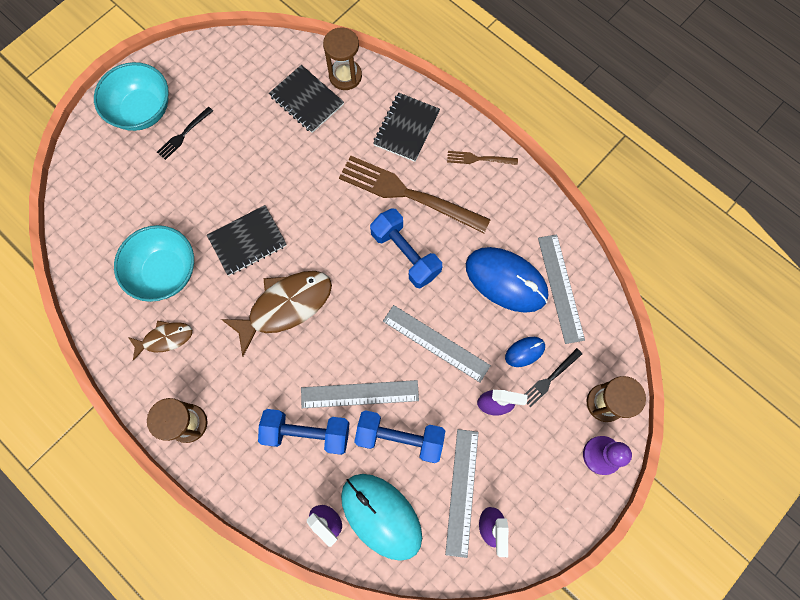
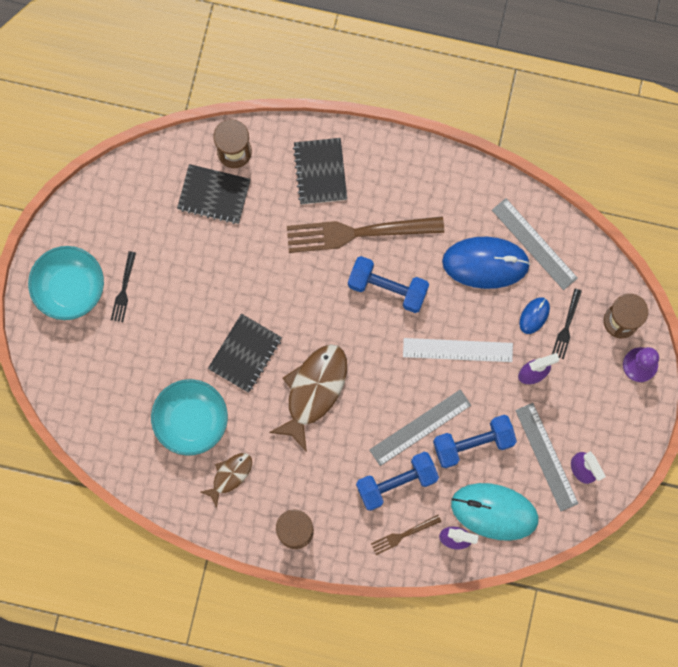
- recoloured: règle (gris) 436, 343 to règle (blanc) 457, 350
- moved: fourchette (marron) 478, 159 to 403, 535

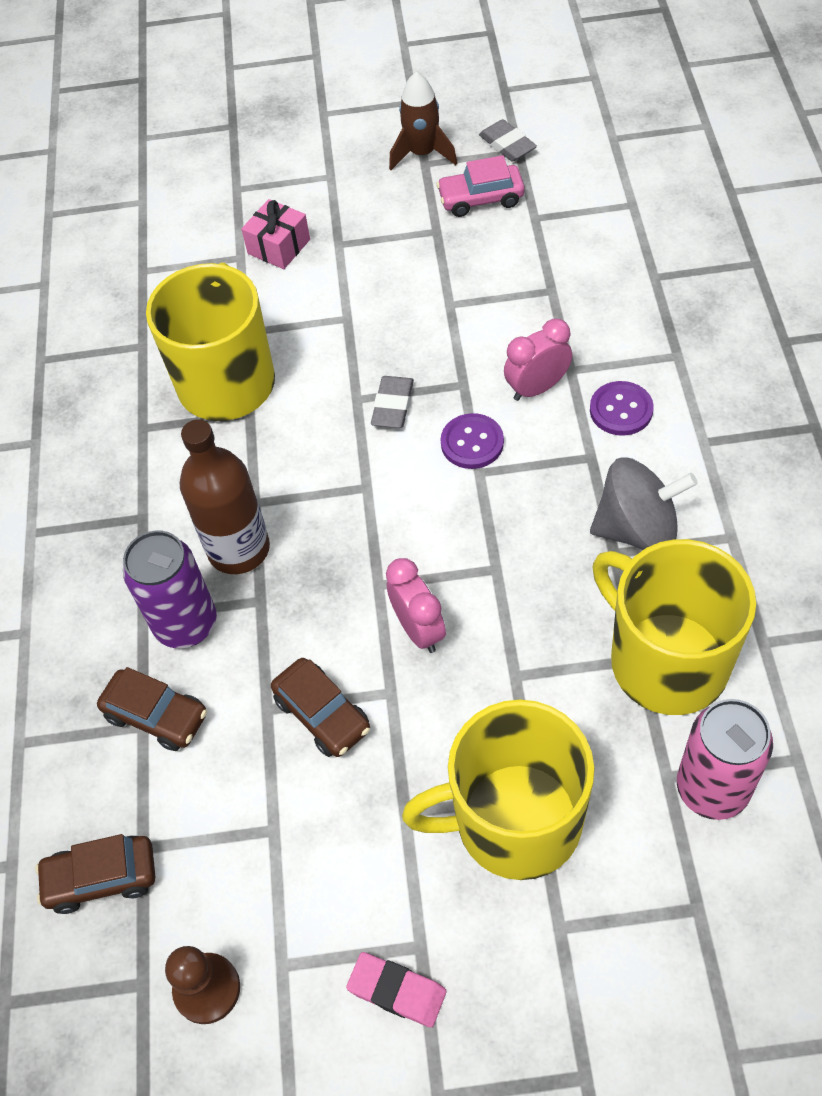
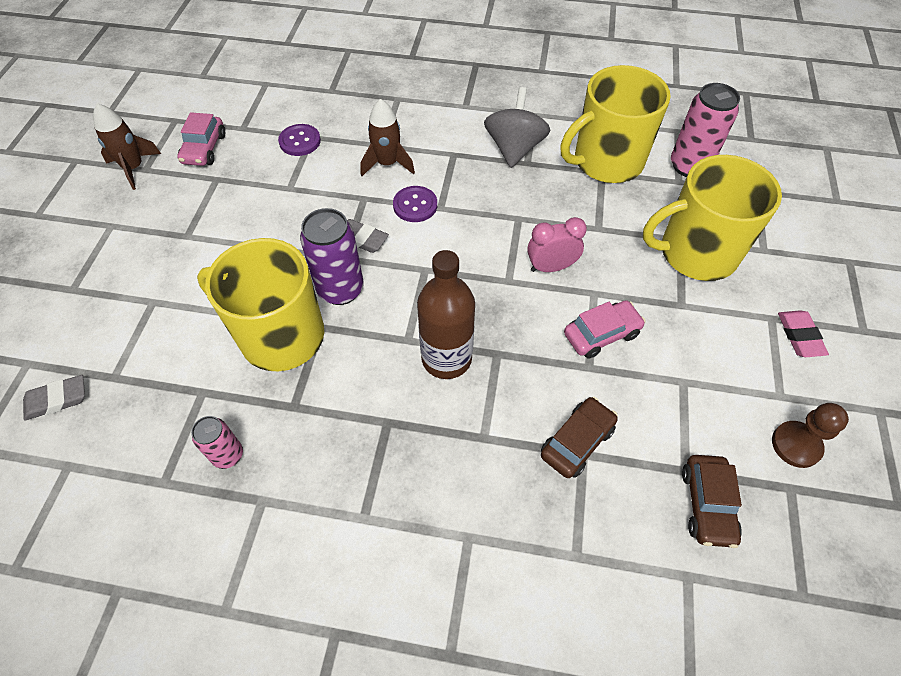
- moved: canette (violet) 186, 624 to 340, 289
- removed: cadeau (rose) 279, 246
- recoloured: voiture (marron) 322, 714 to voiture (rose) 601, 334
- turned: gomme (rose) 397, 991 = 799, 336 45 degrees counterclockwise
- turned: tasse (jaune) 515, 821 = 696, 253 75 degrees clockwise
- moved: gomme (gris) 507, 145 to 57, 400
- replaced: réveil (rose) 537, 388 to fusée (marron) 387, 163
- moved: bouton (violet) 621, 410 to 300, 141
- added: canette (rose) 228, 455

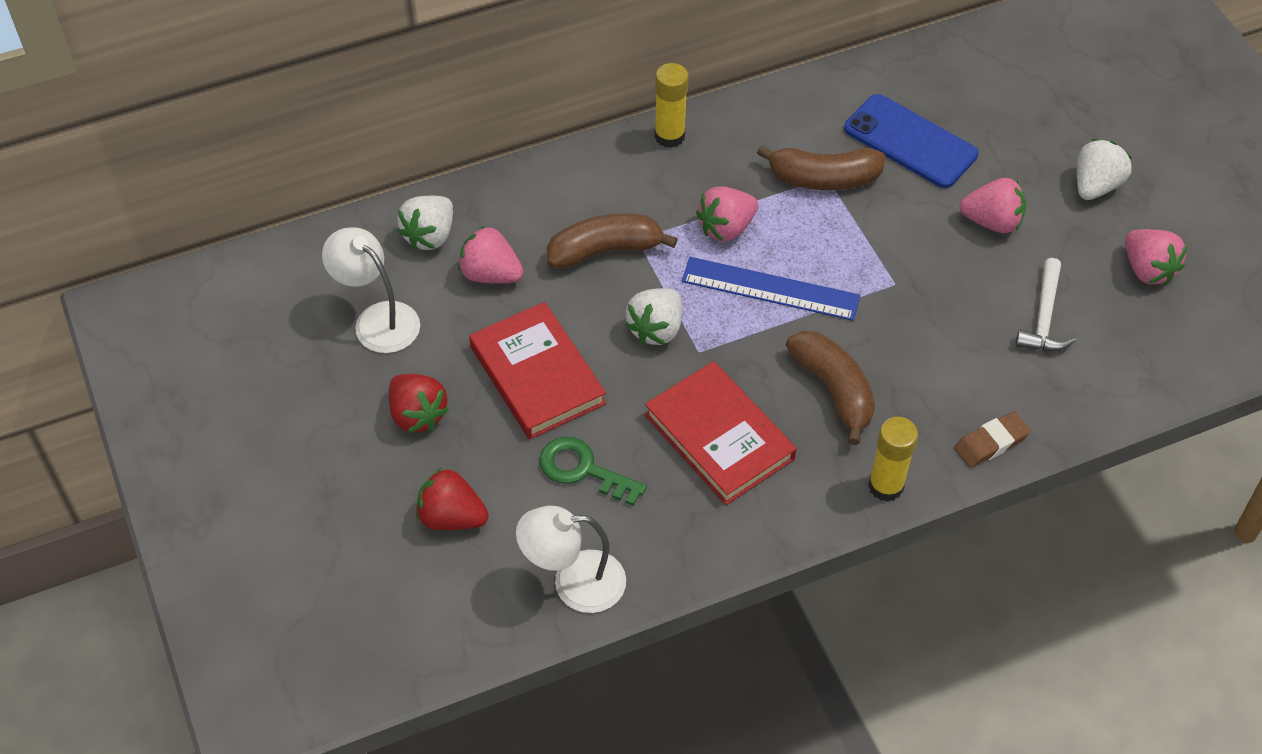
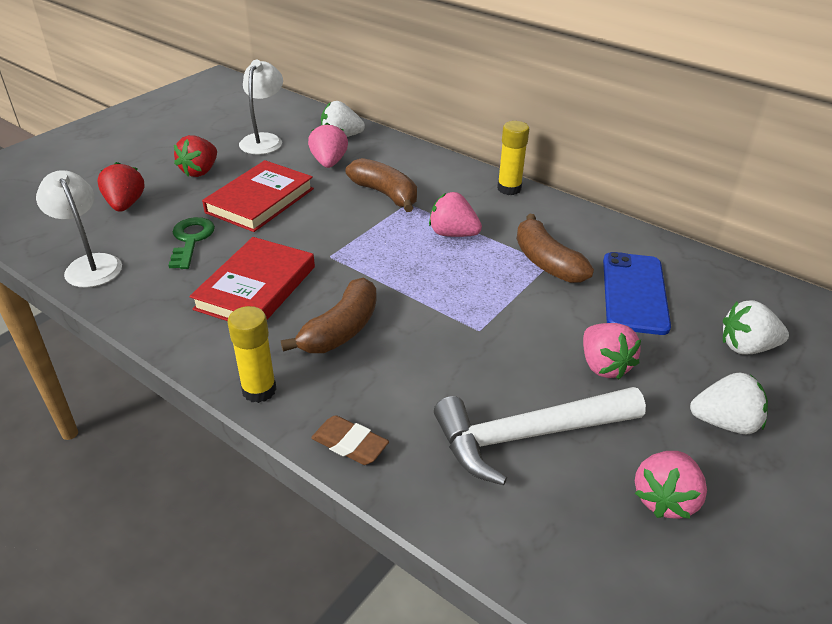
- moved: fraise (blanc) 656, 329 to 746, 347
- removed: règle (bleu) 770, 289
- resized: marteau (blanc) 1044, 317 = 528, 435 x1.71

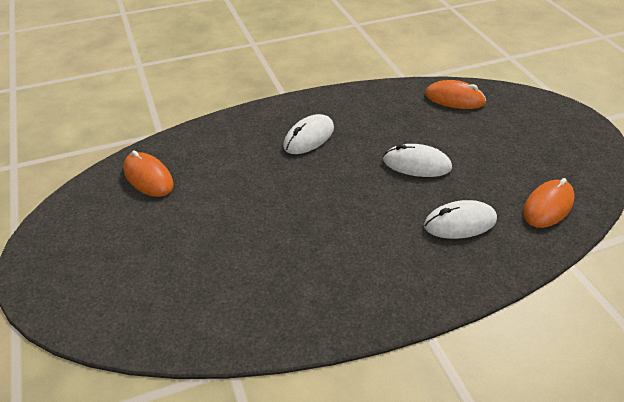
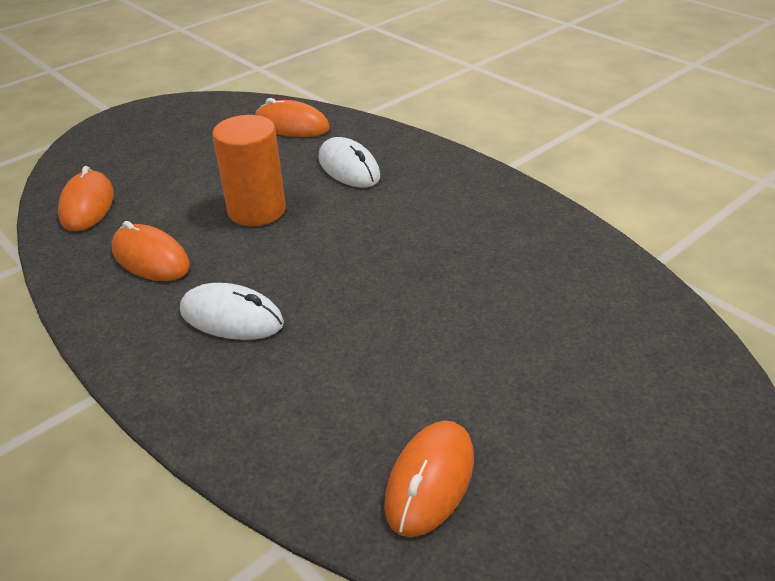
- replaced: souris (blanc) 416, 164 to cylindre (orange) 257, 210
- added: souris (orange) 151, 258

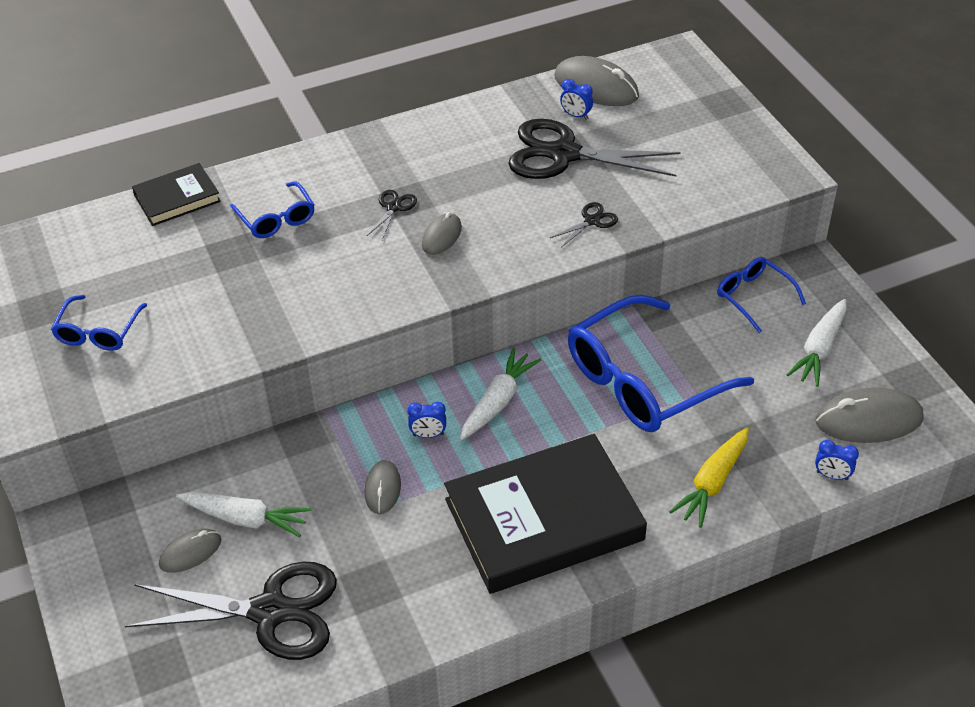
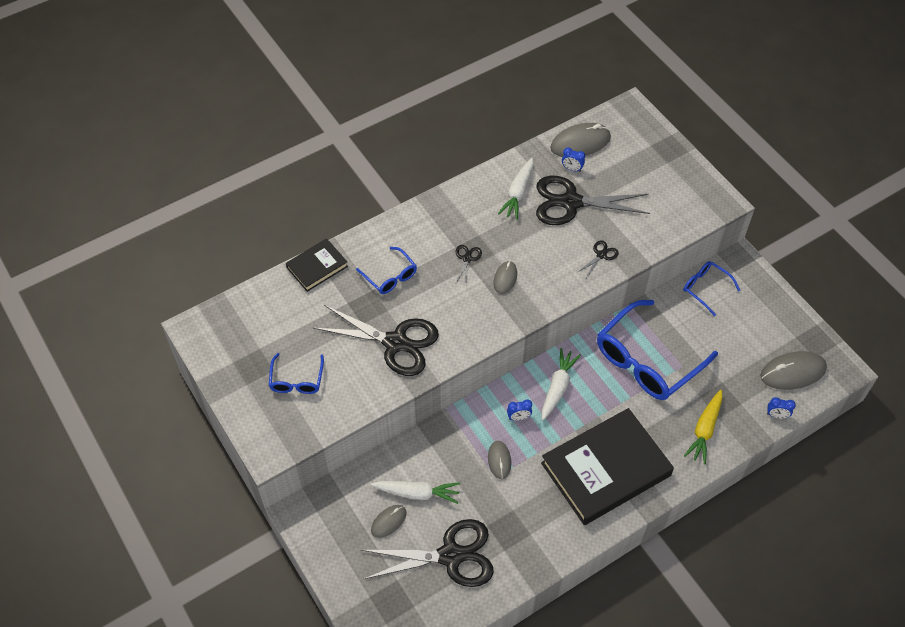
- turned: souris (gris) 596, 87 = 580, 143 45 degrees counterclockwise
- moved: carotte (blanc) 819, 349 to 518, 193
- added: ciseaux (noir) 395, 343

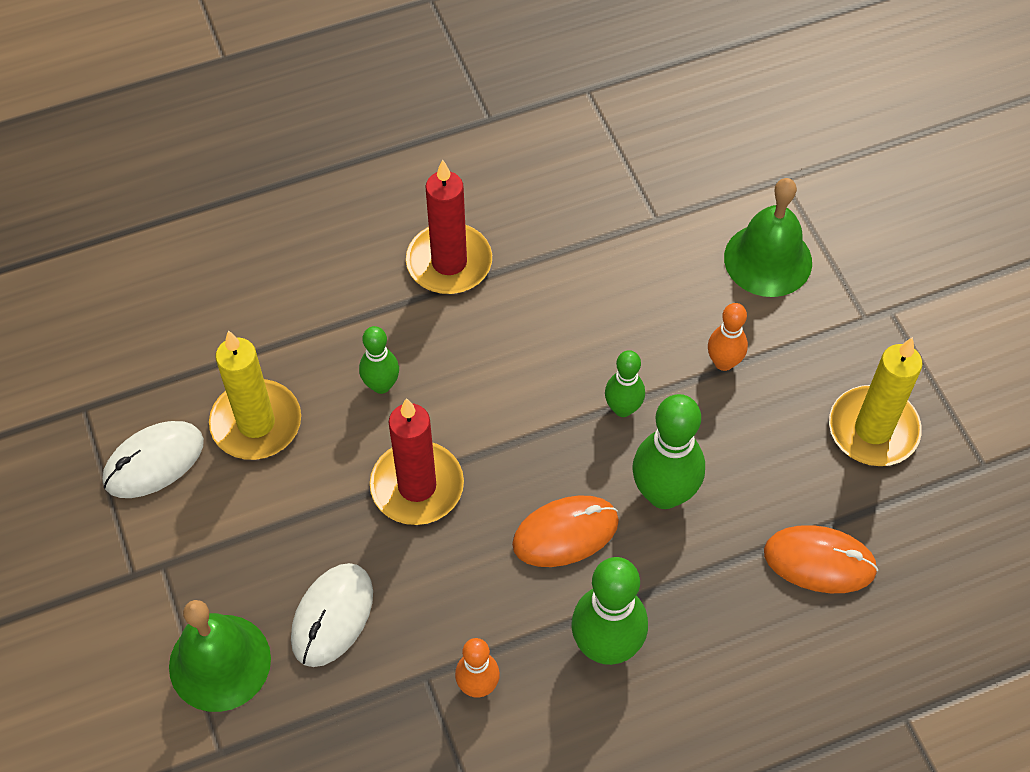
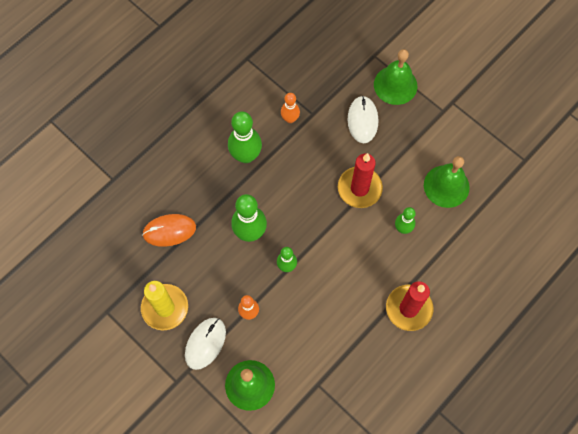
- moved: souris (blanc) 154, 461 to 205, 343
- replaced: bougie (jaune) 256, 423 to cloche (vert) 446, 186
- removed: souris (orange) 565, 533

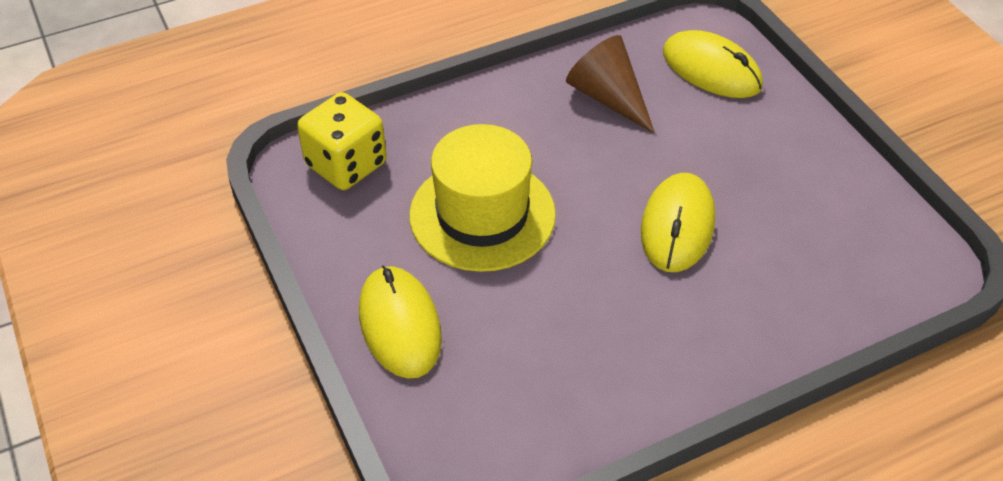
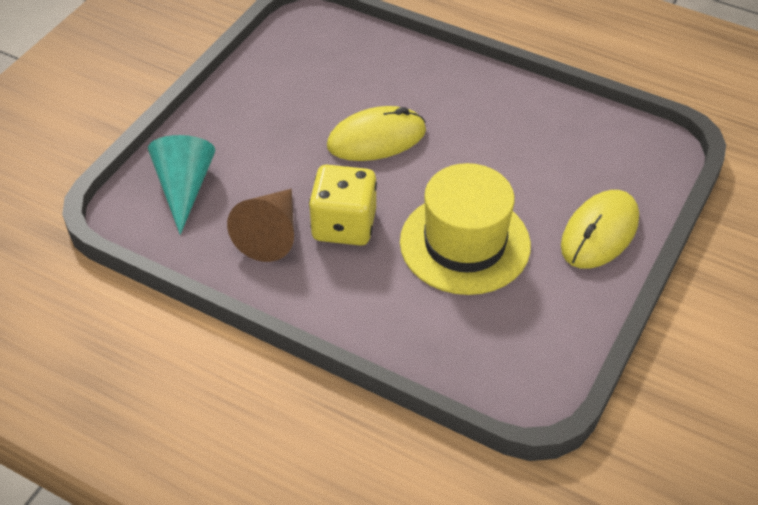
- moved: dé (jaune) 346, 164 to 344, 225
- replaced: souris (jaune) 711, 69 to cône (turquoise) 184, 188

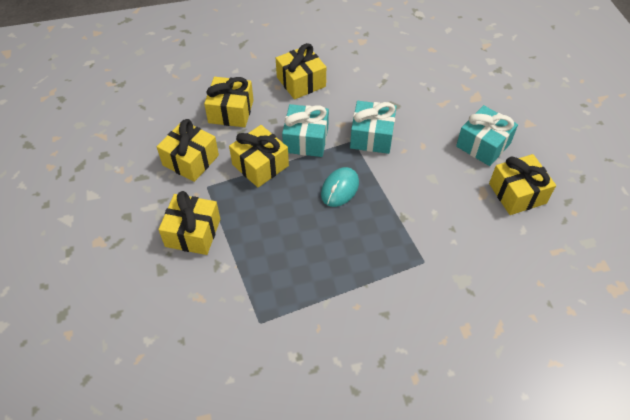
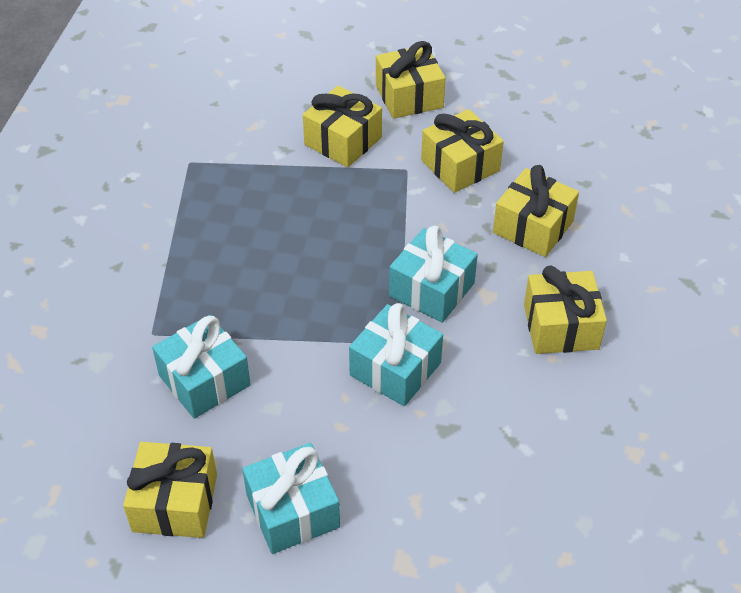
- moved: cadeau (jaune) 260, 165 to 409, 96
- removed: souris (turquoise) 340, 188
- added: cadeau (turquoise) 204, 380

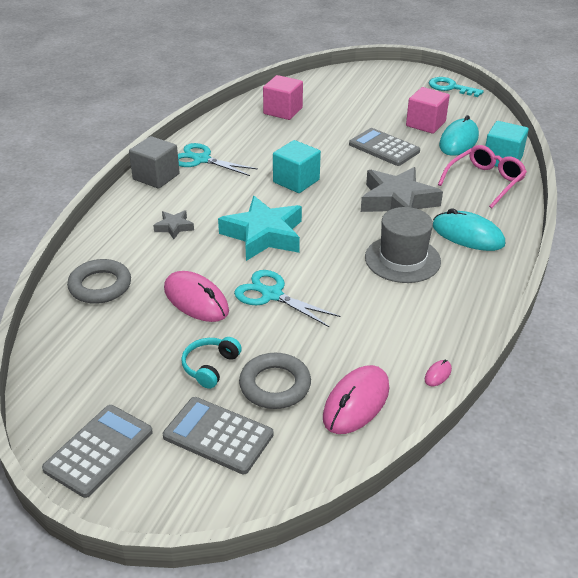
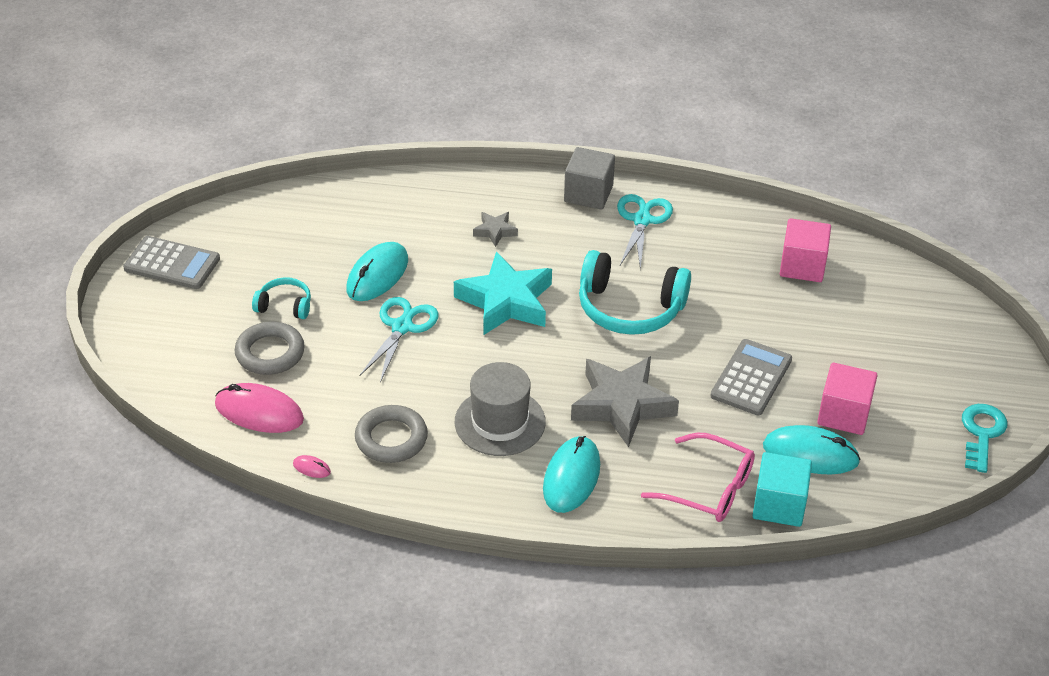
- moved: anneau (gris) 100, 286 to 391, 438
- removed: calculatrice (gris) 218, 435
- recoloured: souris (rose) 196, 300 to souris (turquoise) 377, 275
- replaced: cube (turquoise) 296, 181 to casque audio (turquoise) 629, 308

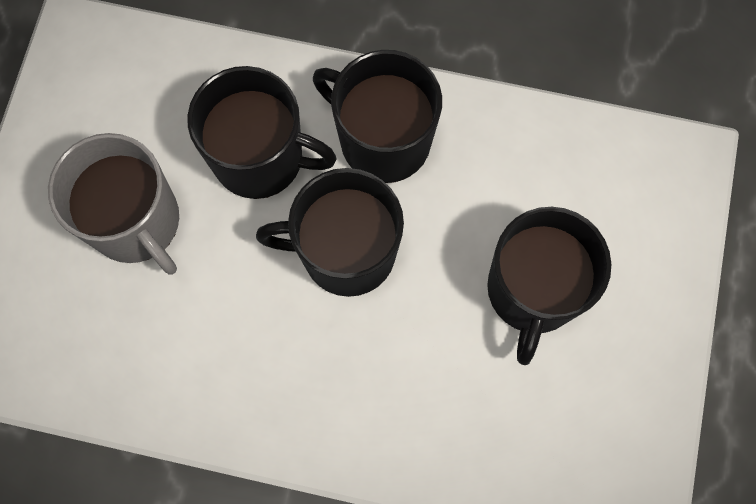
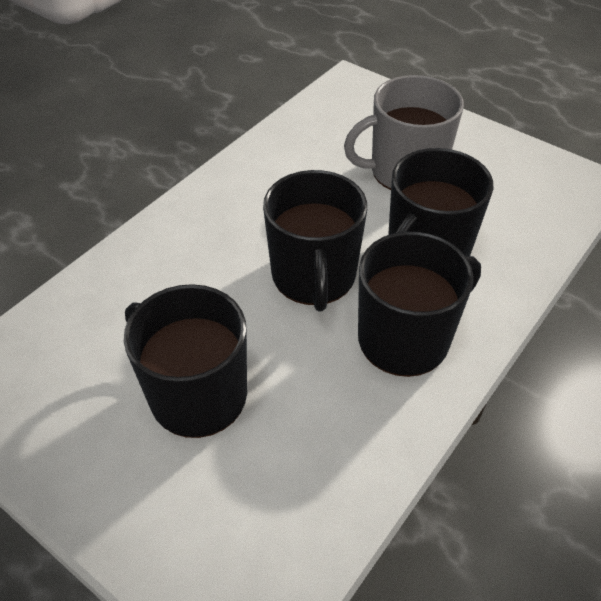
- turned: tasse (noir) 345, 252 = 314, 276 150 degrees clockwise

